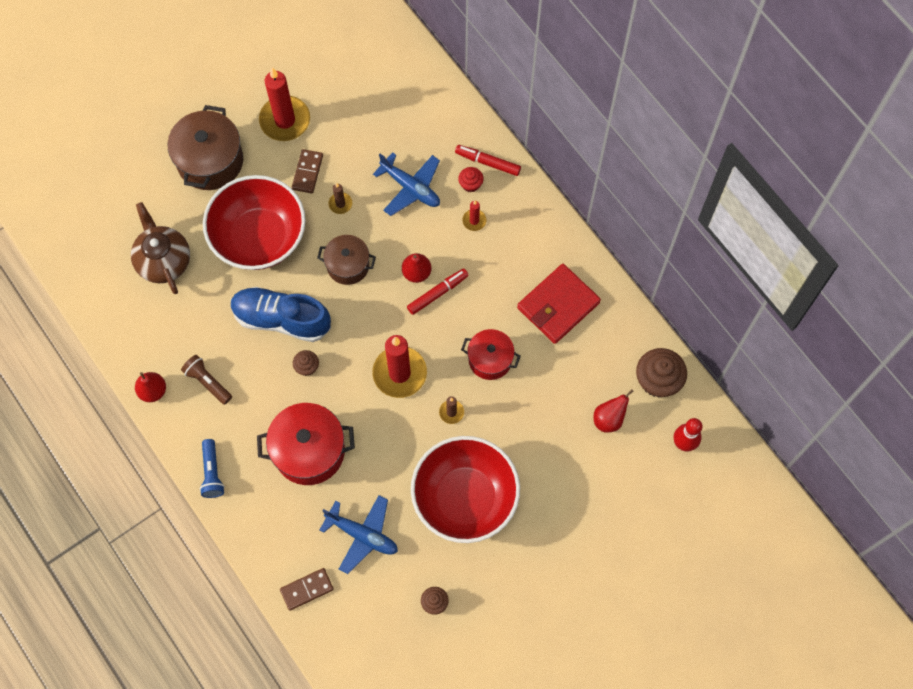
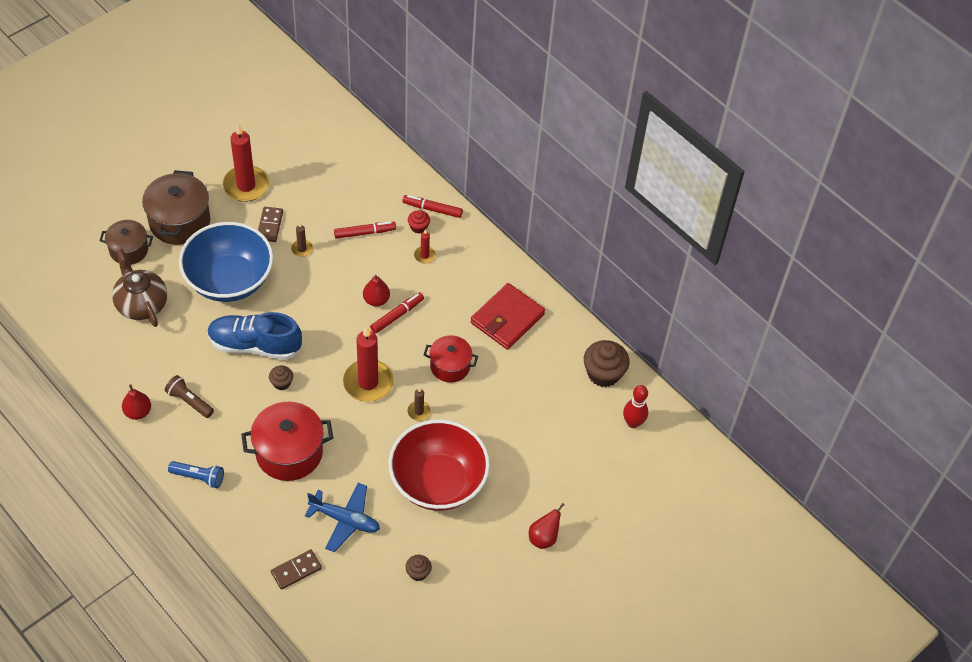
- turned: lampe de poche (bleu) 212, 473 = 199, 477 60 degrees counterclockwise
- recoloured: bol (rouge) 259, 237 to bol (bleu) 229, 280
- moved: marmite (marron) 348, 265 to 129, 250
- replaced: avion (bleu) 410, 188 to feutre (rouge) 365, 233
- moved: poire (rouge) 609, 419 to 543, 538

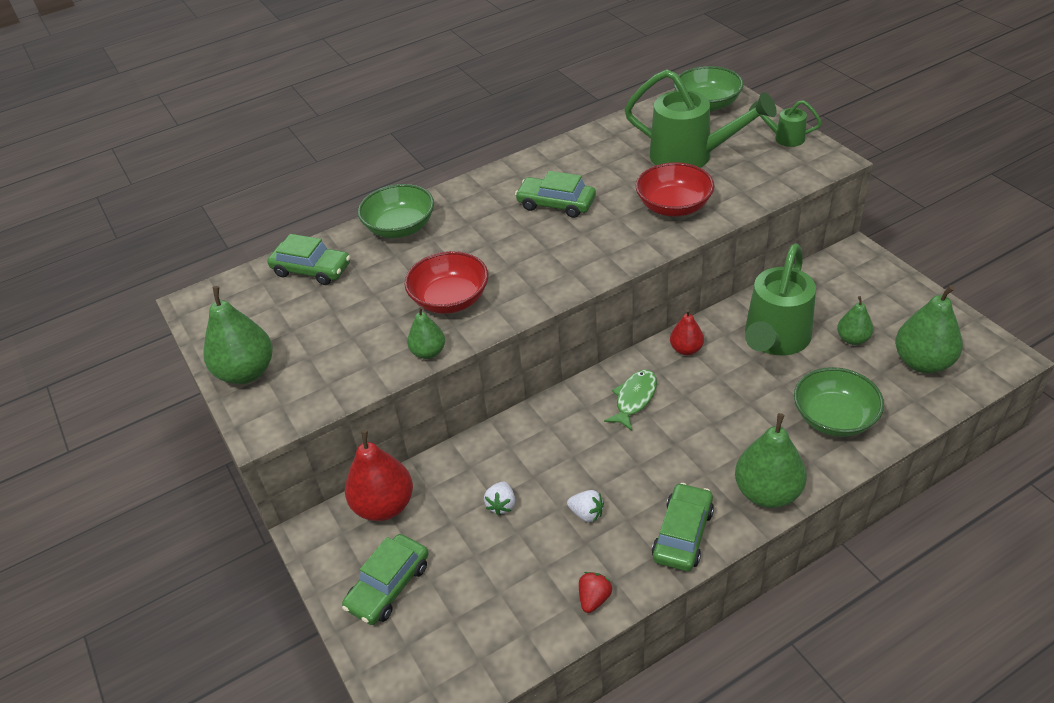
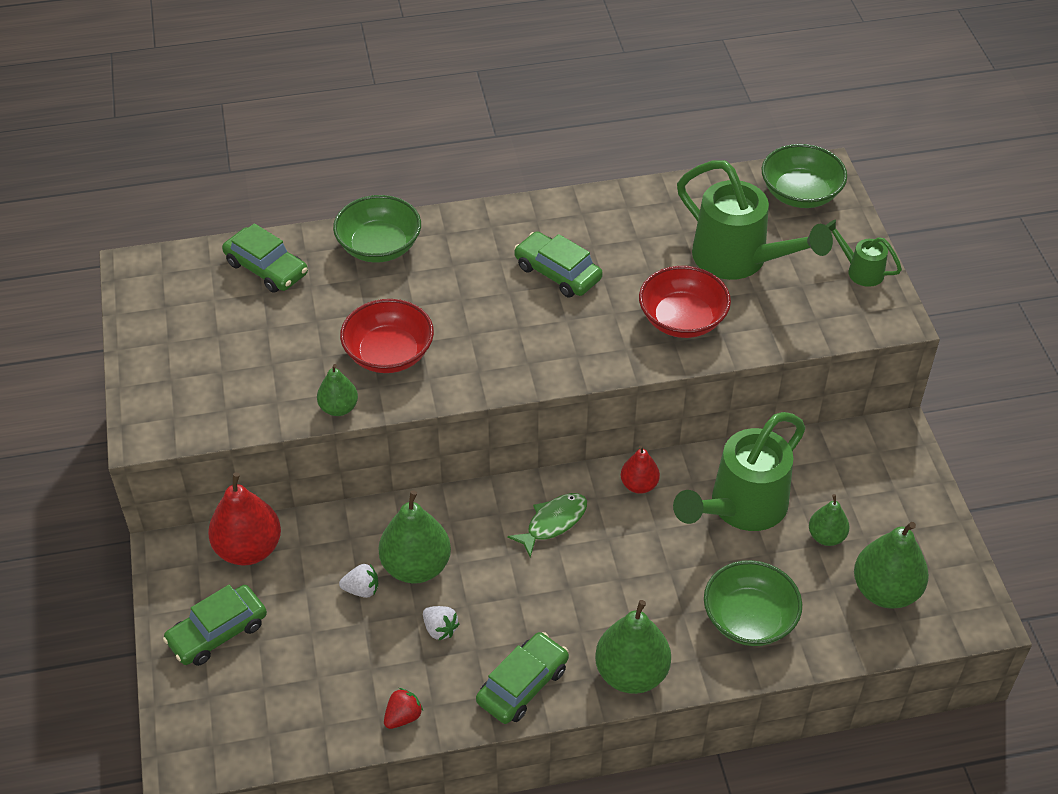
- moved: poire (vert) 246, 372 to 416, 566
- turned: fraise (blanc) 501, 505 = 362, 589 120 degrees counterclockwise

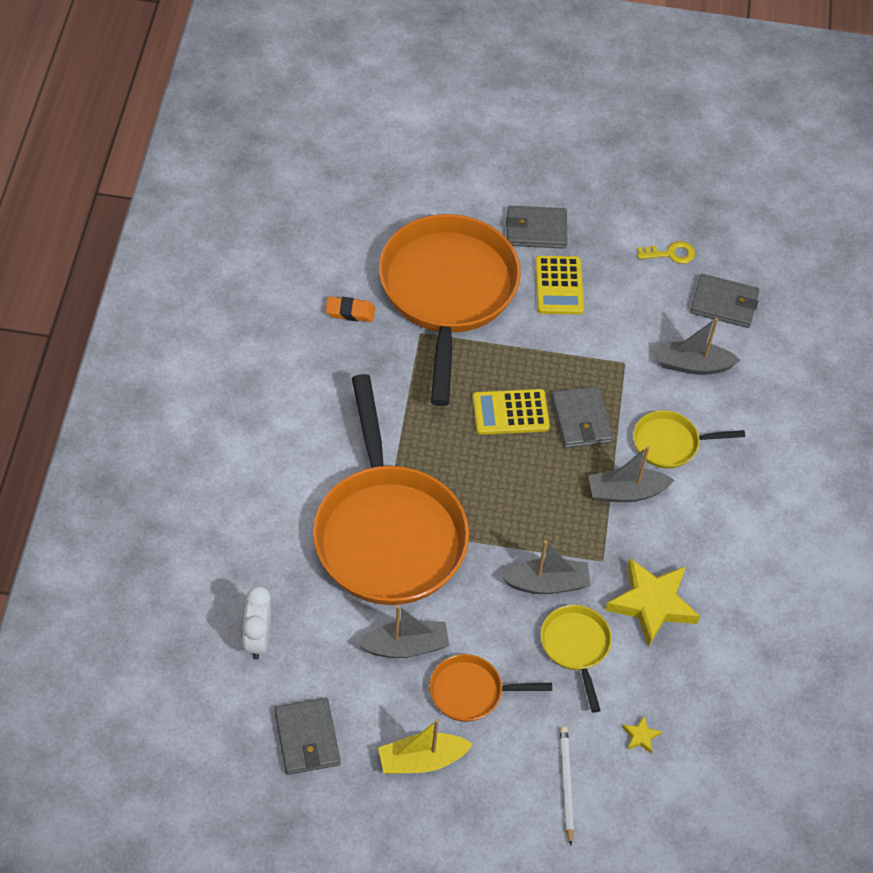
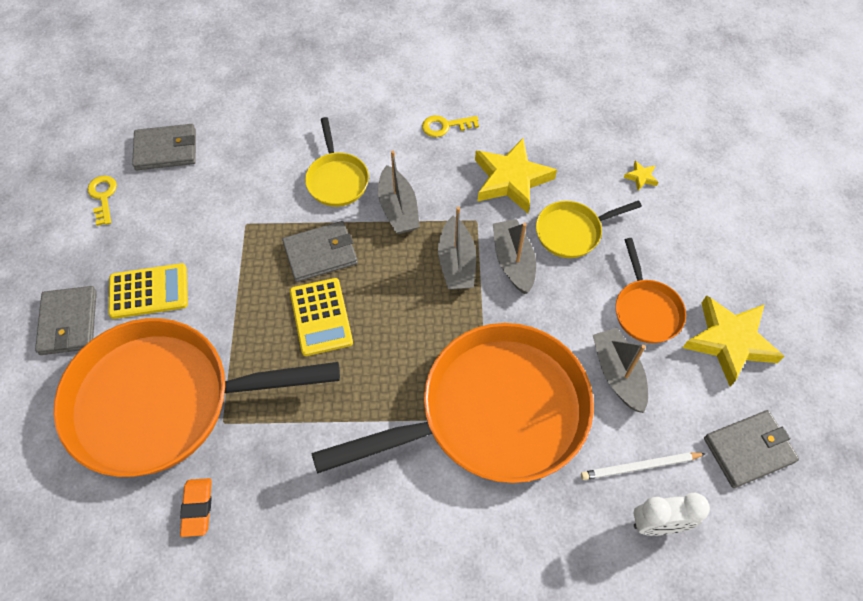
- replaced: bateau (jaune) 421, 760 to étoile (jaune) 729, 341
- moved: crayon (blanc) 566, 784 to 640, 467
- moved: bateau (gris) 693, 365 to 456, 263
- turned: portefeuille (gris) 724, 303 = 166, 150 75 degrees clockwise
- added: clé (jaune) 445, 126

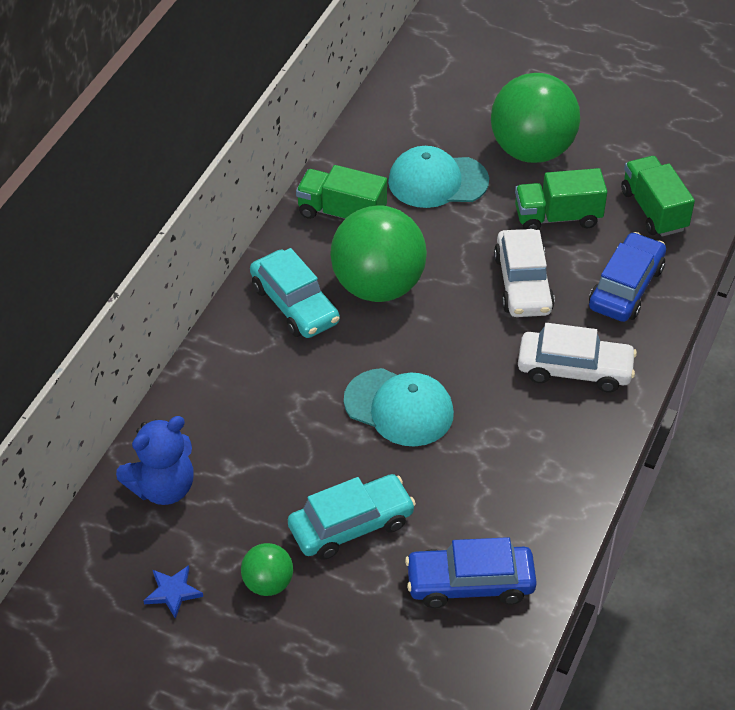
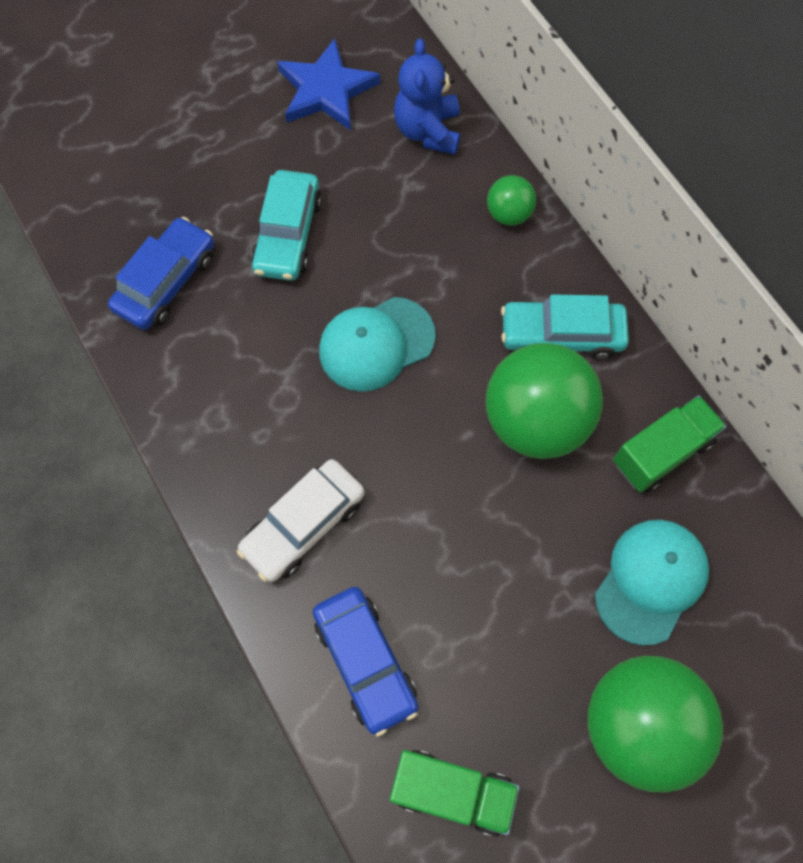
- resized: étoile (bleu) 173, 592 = 326, 90 x2.03
- moved: balle (vert) 268, 583 to 508, 214
- removed: voiture (blanc) 523, 284
- removed: camion (vert) 557, 217

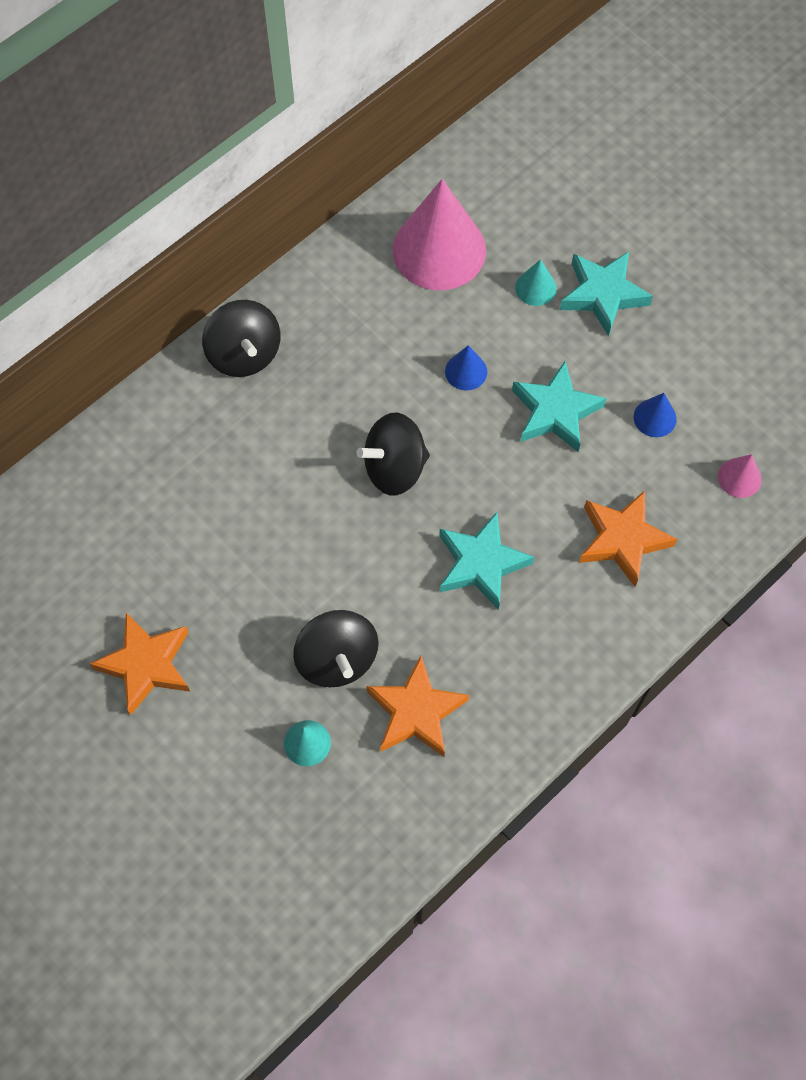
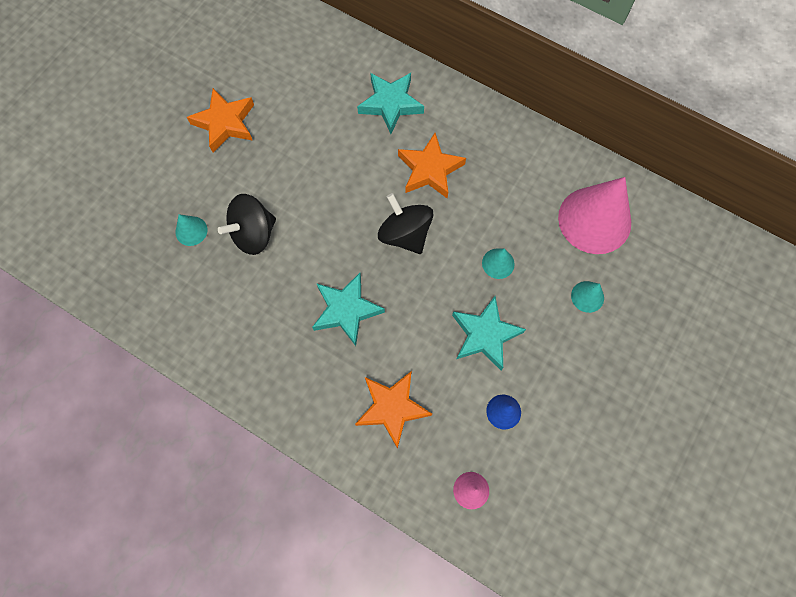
- removed: toupie (noir) 244, 354
- moved: étoile (orange) 416, 712 to 429, 170
- recoloured: cône (bleu) 466, 371 to cône (turquoise) 498, 263
- moved: étoile (turquoise) 603, 295 to 390, 104

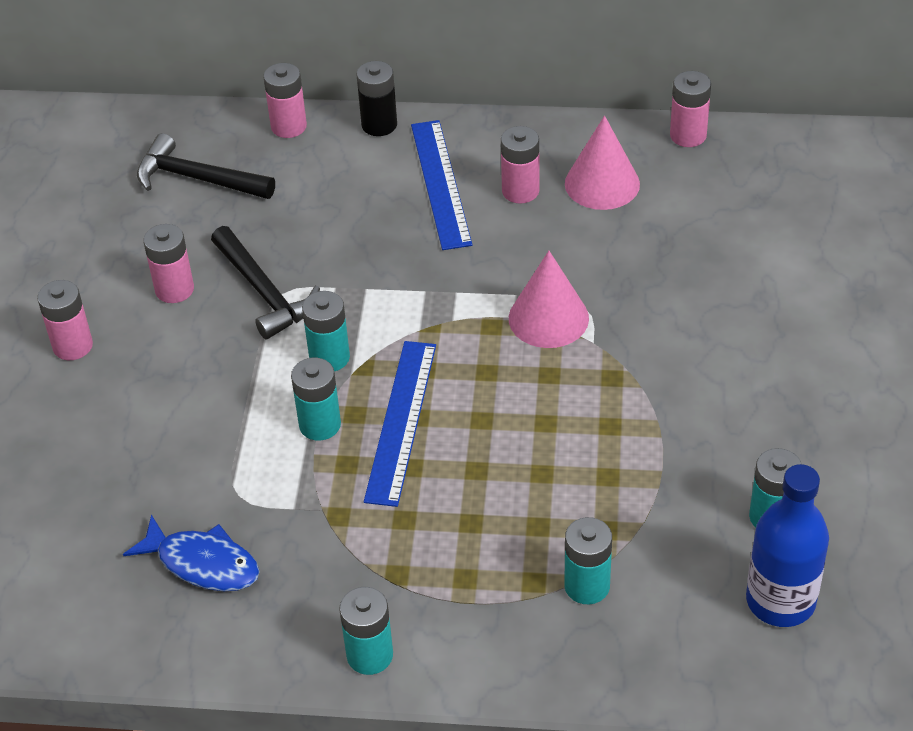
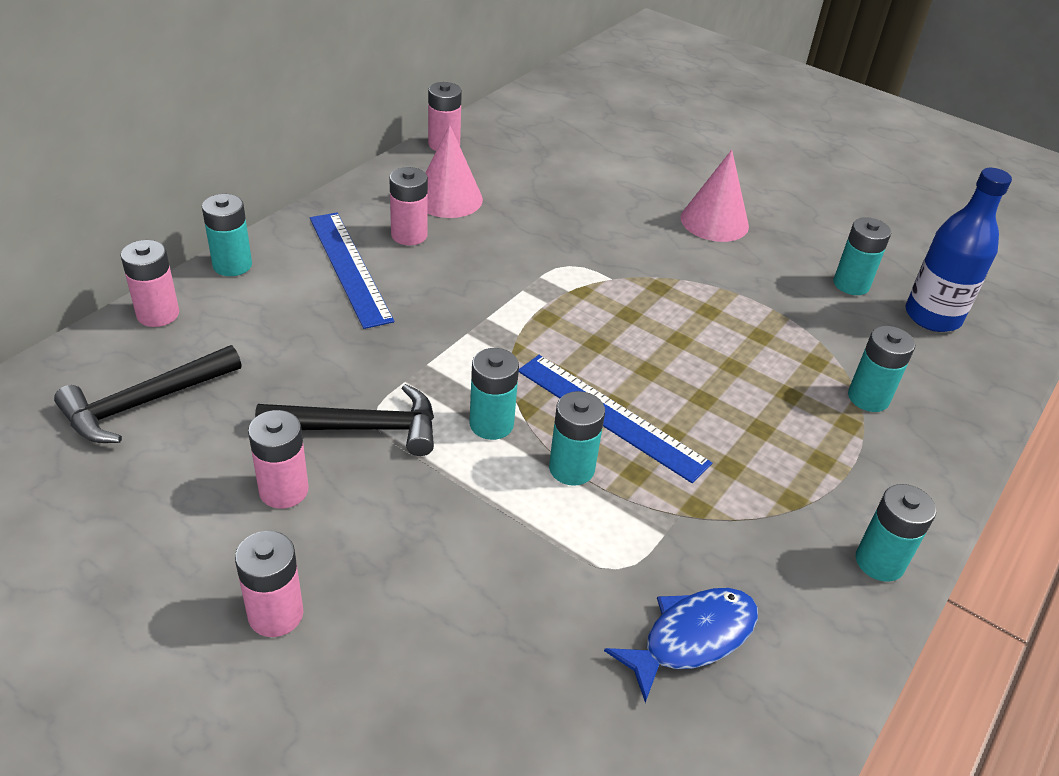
- recoloured: pile (noir) 379, 125 to pile (turquoise) 232, 265
- turned: règle (bleu) 440, 183 = 349, 267 45 degrees clockwise
- moved: cône (rose) 548, 318 to 714, 221

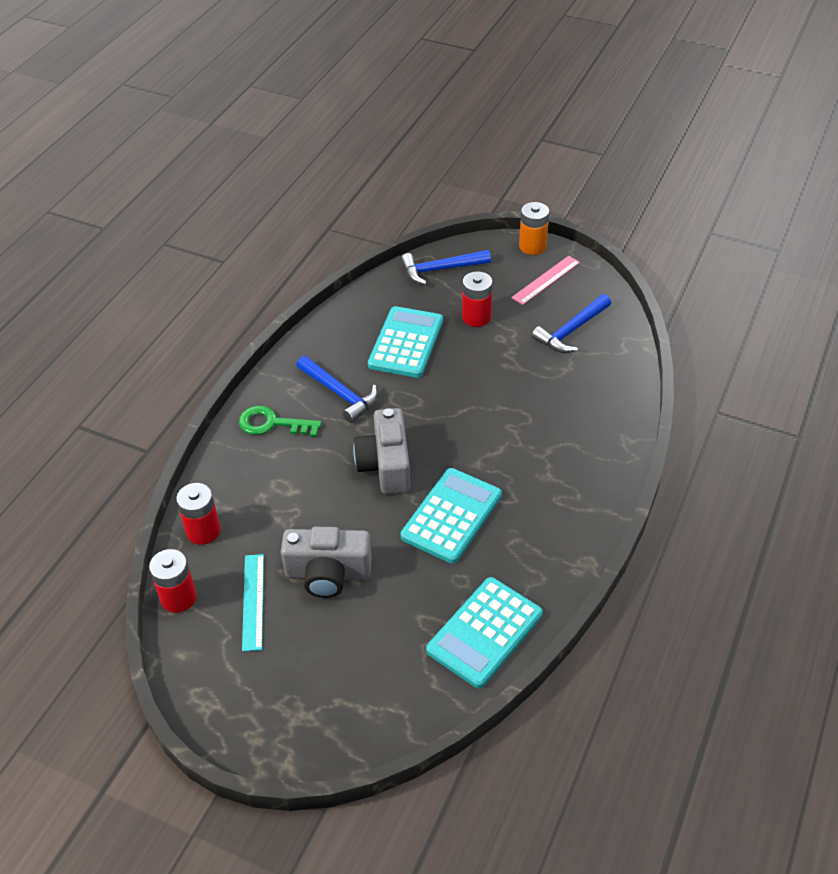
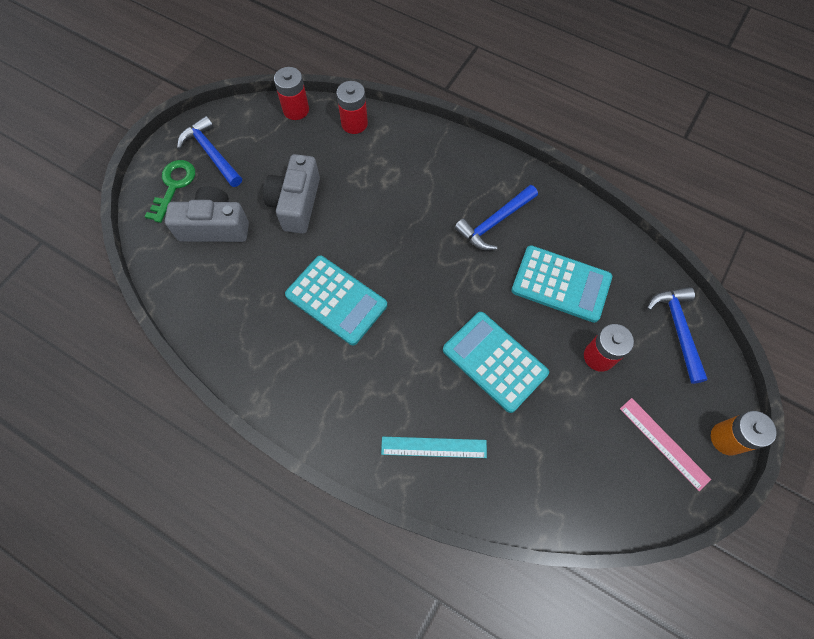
- moved: clé (vert) 272, 424 to 173, 186
- moved: règle (turquoise) 253, 601 to 434, 447
- moved: appareil photo (gris) 385, 465 to 214, 226
- moved: calculatrice (turquoise) 484, 632 to 494, 361
- moved: marteau (bleu) 571, 331 to 211, 153

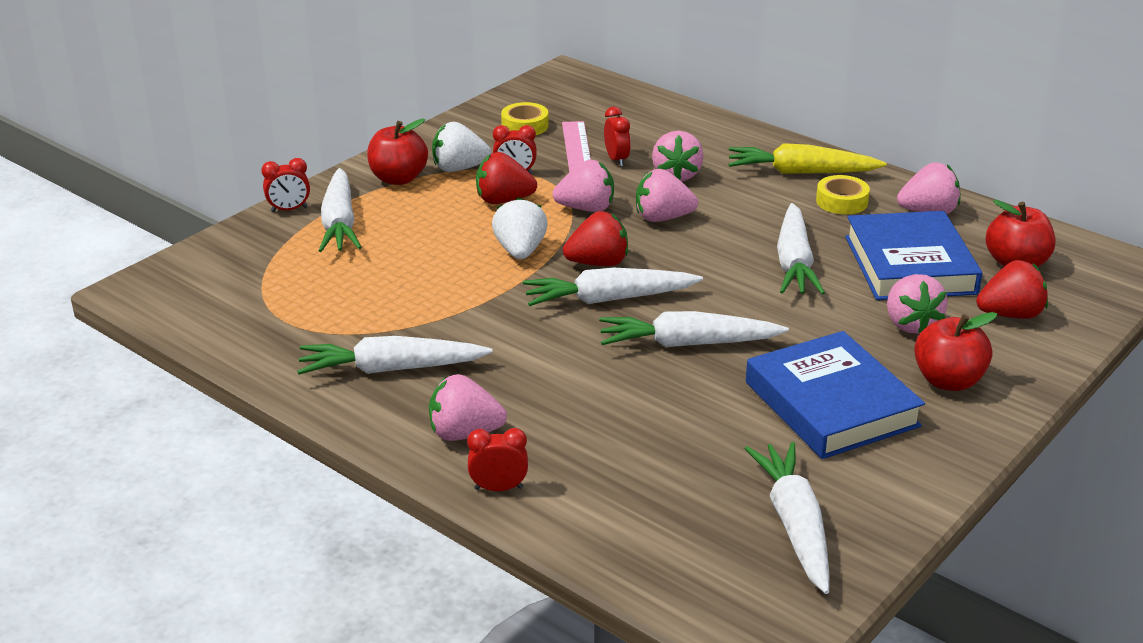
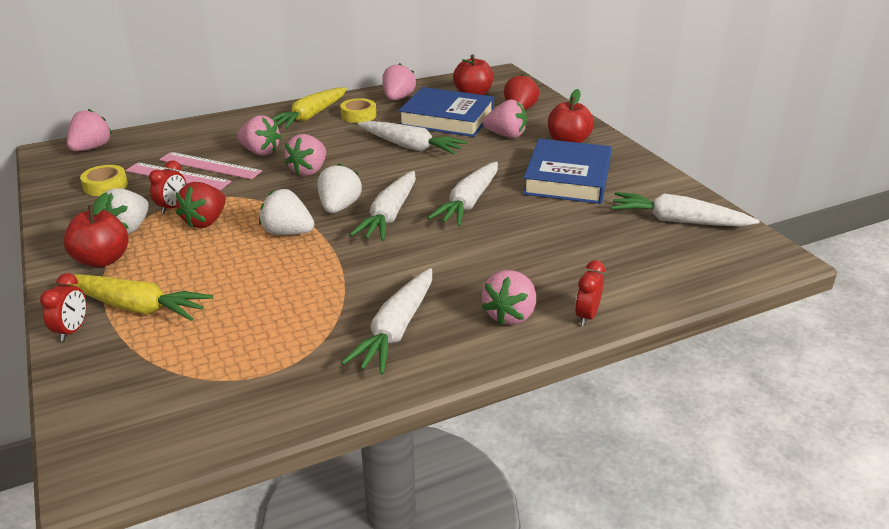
- recoloured: carotte (blanc) 340, 223 to carotte (jaune) 136, 307
- moved: fraise (rose) 586, 208 to 91, 148
- recoloured: fraise (rouge) 598, 263 to fraise (blanc) 339, 207
- replaced: réveil (rouge) 616, 160 to règle (rose) 210, 166
- turned: livre (bleu) 831, 404 = 567, 178 75 degrees counterclockwise

